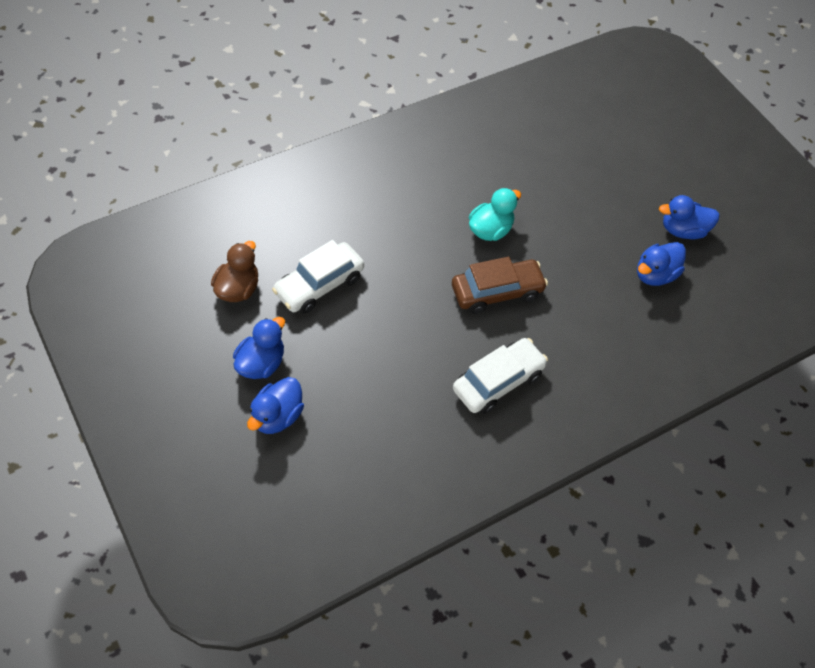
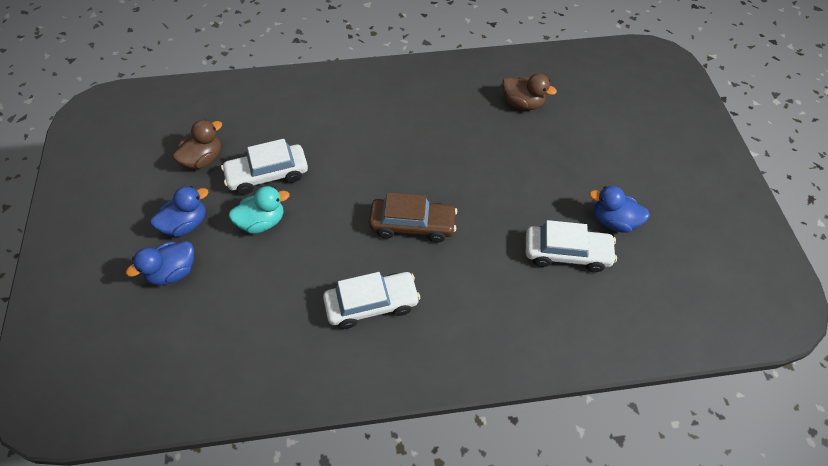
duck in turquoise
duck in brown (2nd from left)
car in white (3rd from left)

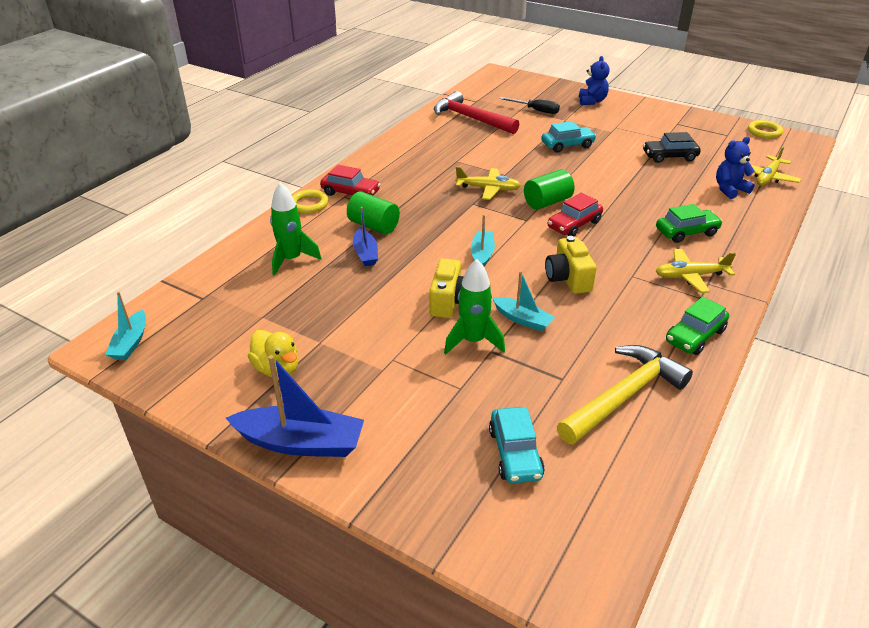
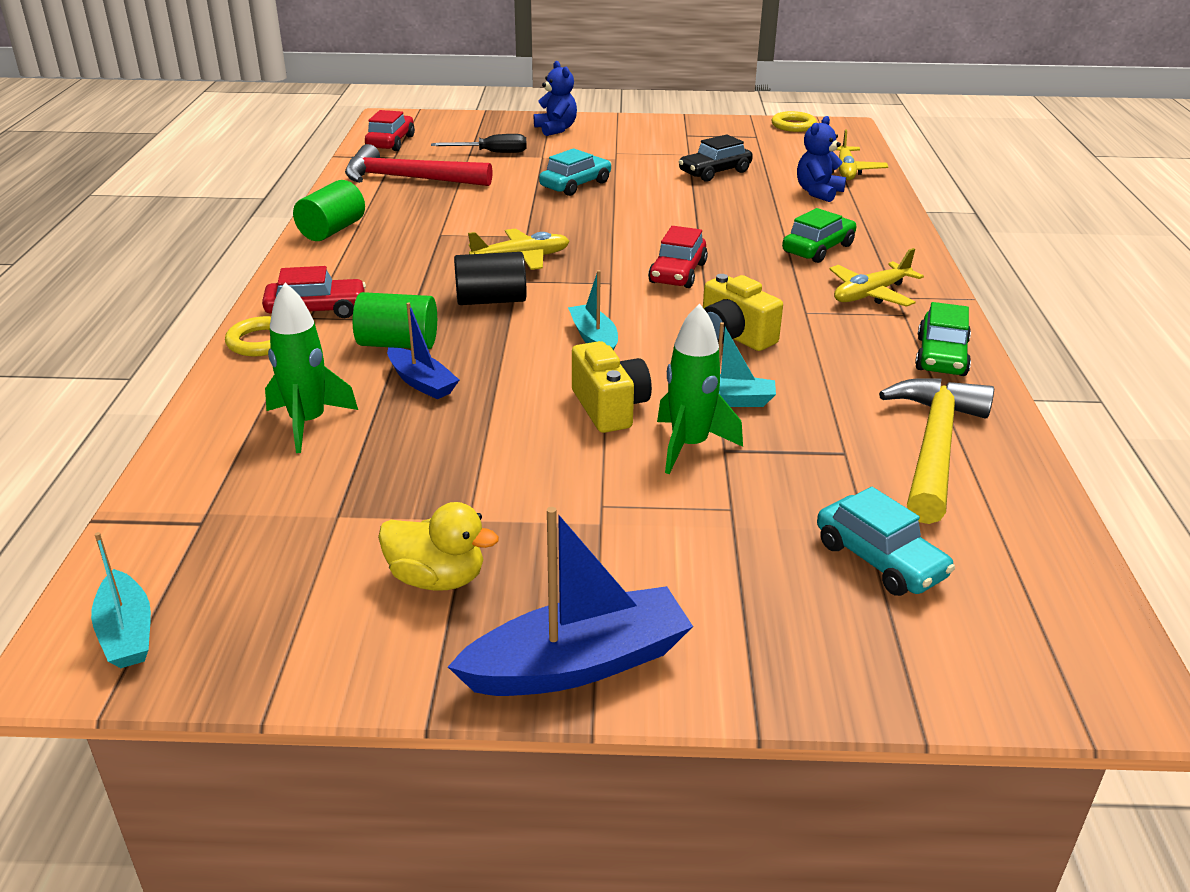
cylinder in green (1st from left)
car in red (2nd from left)
cylinder in black

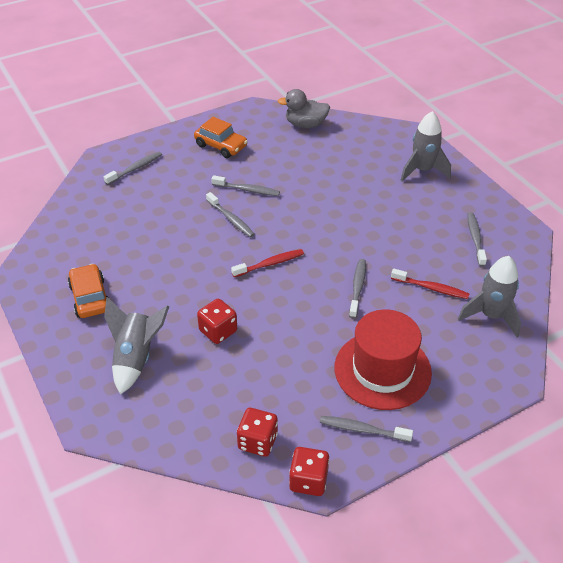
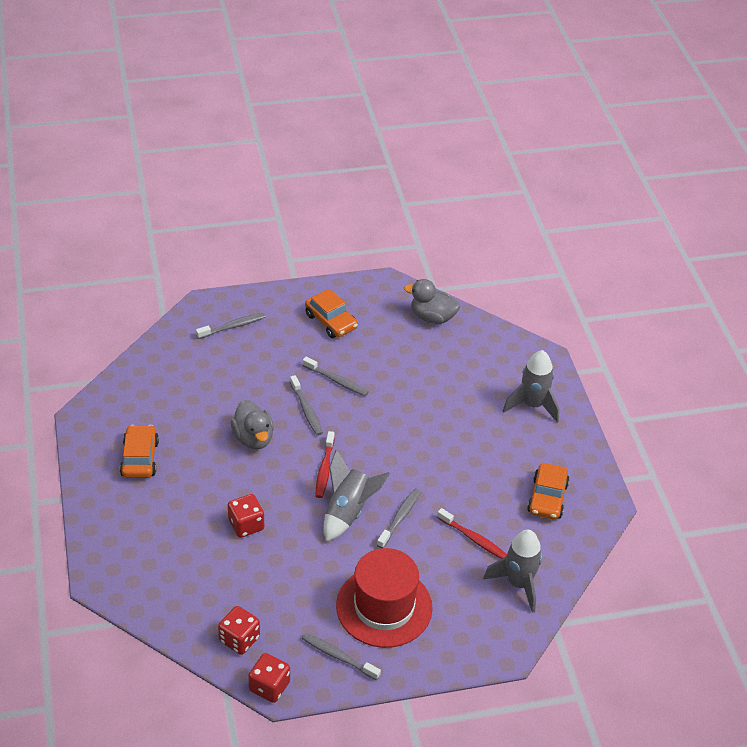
duck in grey (1st from left)
toothbrush in red (1st from left)
rocket in grey (1st from left)
car in orange (3rd from left)

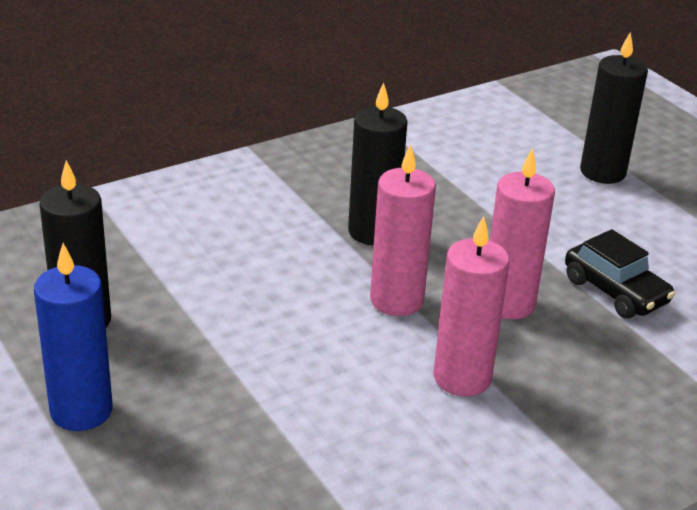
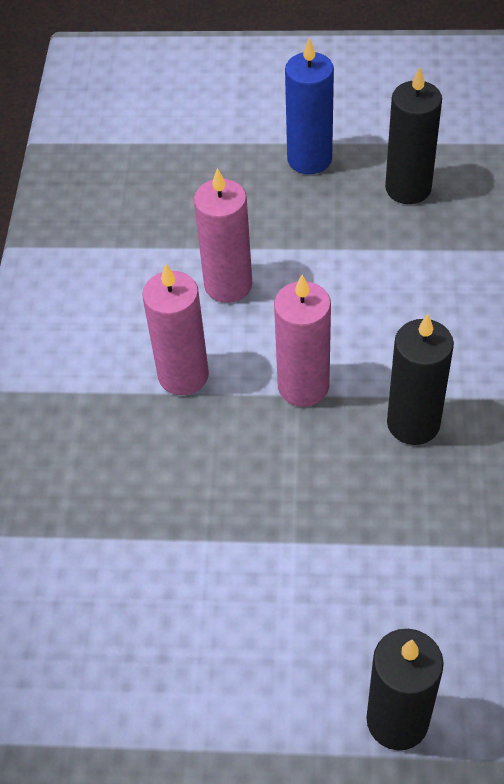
candle in pink (2nd from left)
car in black

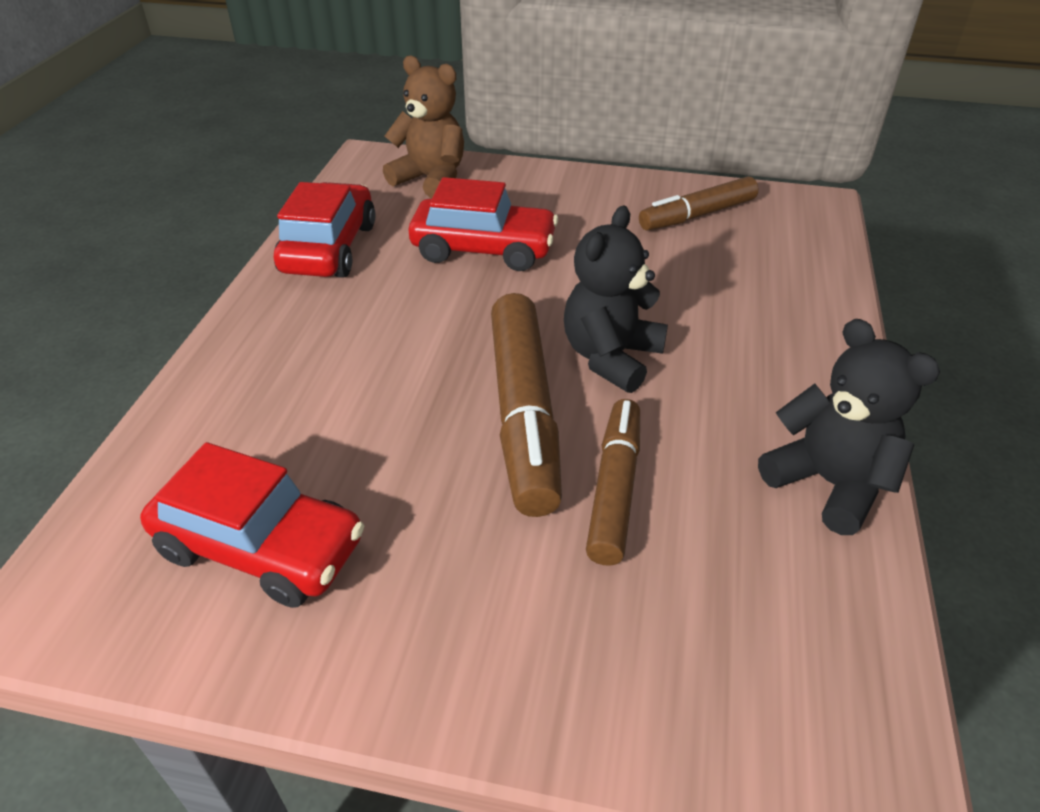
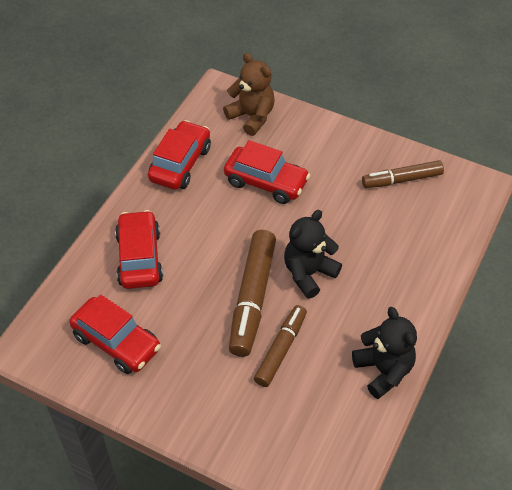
car in red (2nd from left)

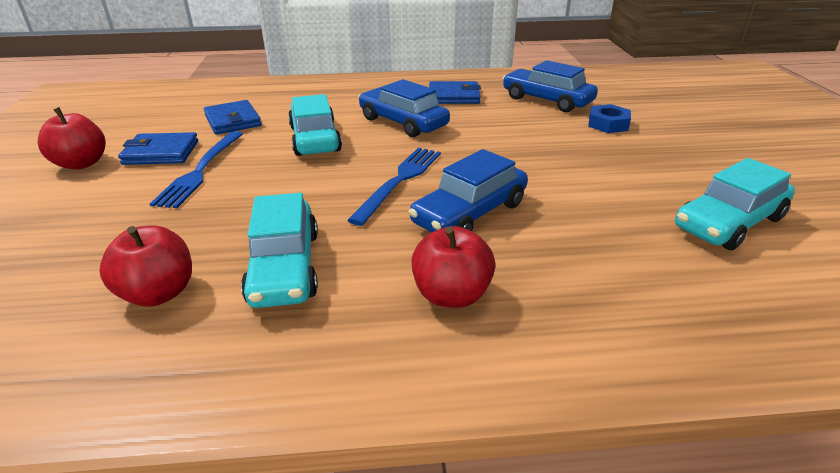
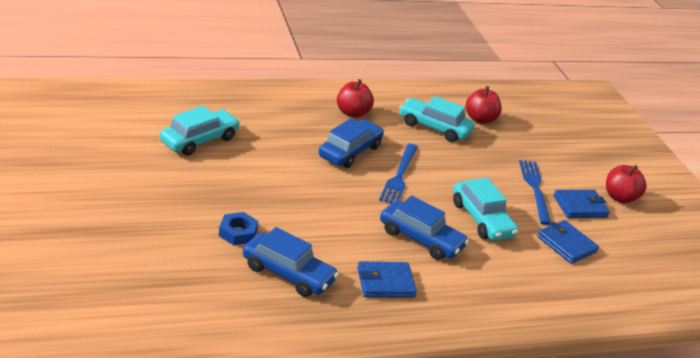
car in turquoise (2nd from left)

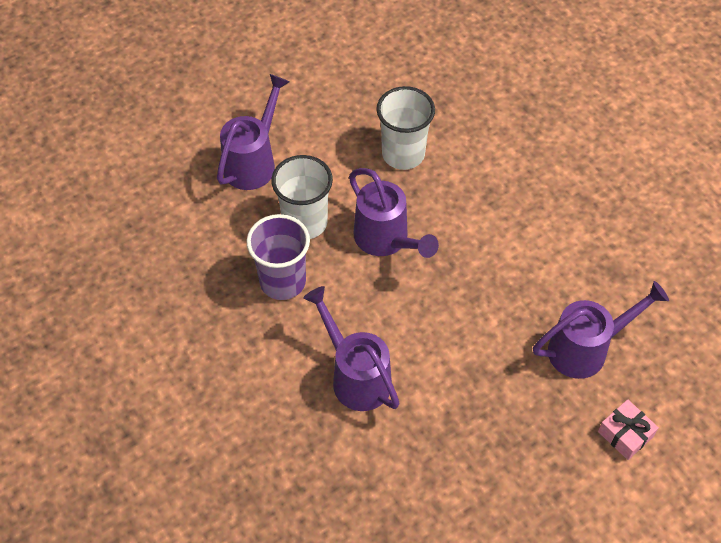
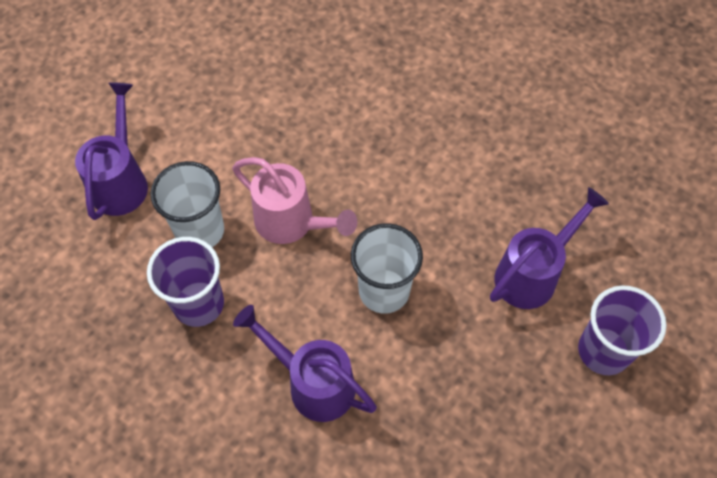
watering can in pink
cup in white (2nd from left)
cup in purple (2nd from left)

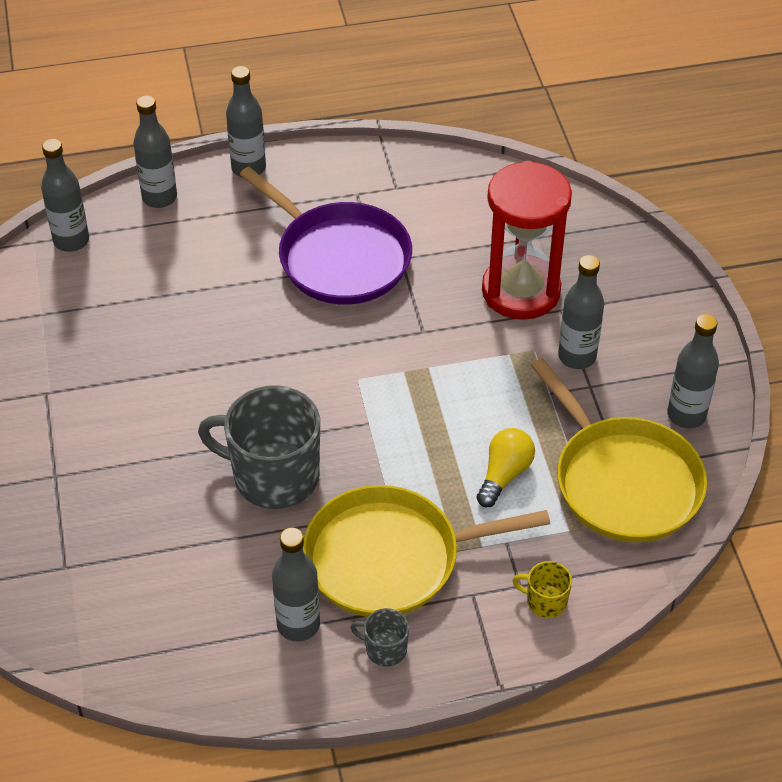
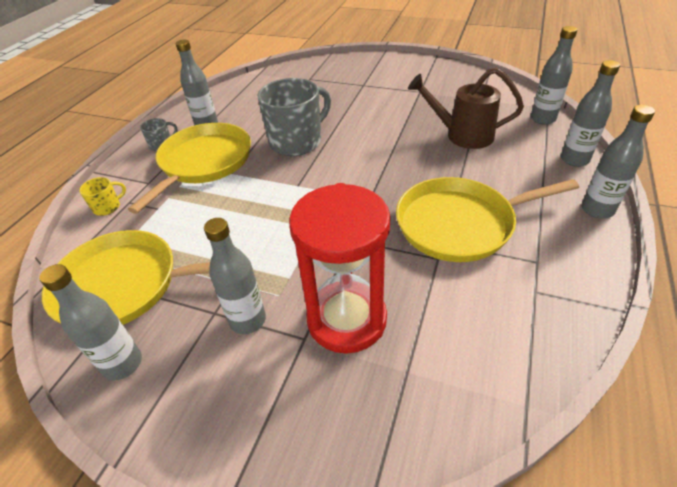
pan in yellow (3rd from left)
watering can in brown
light bulb in yellow

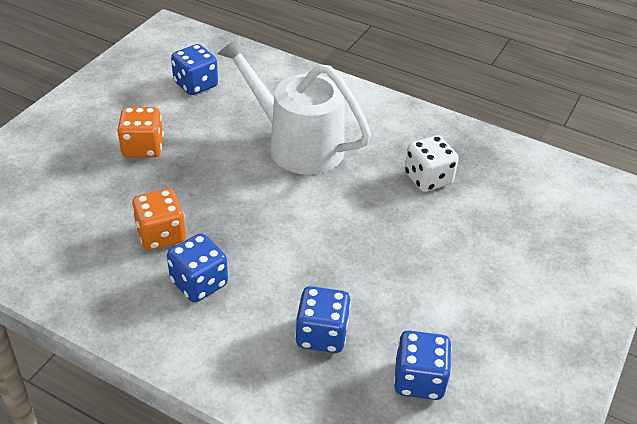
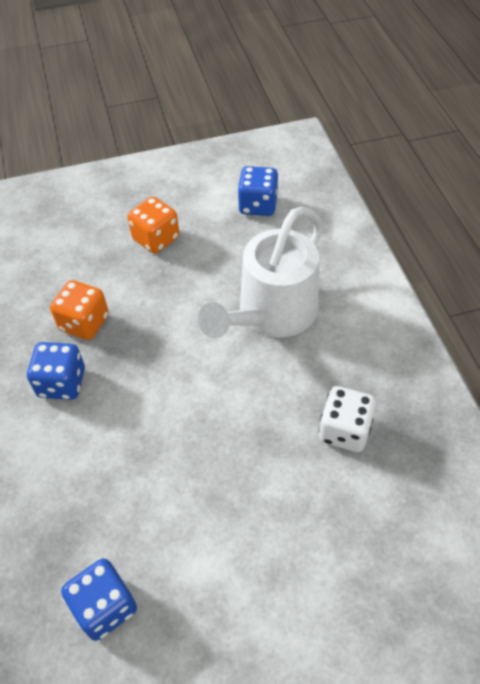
watering can in white
dice in blue (3rd from left in the first image)

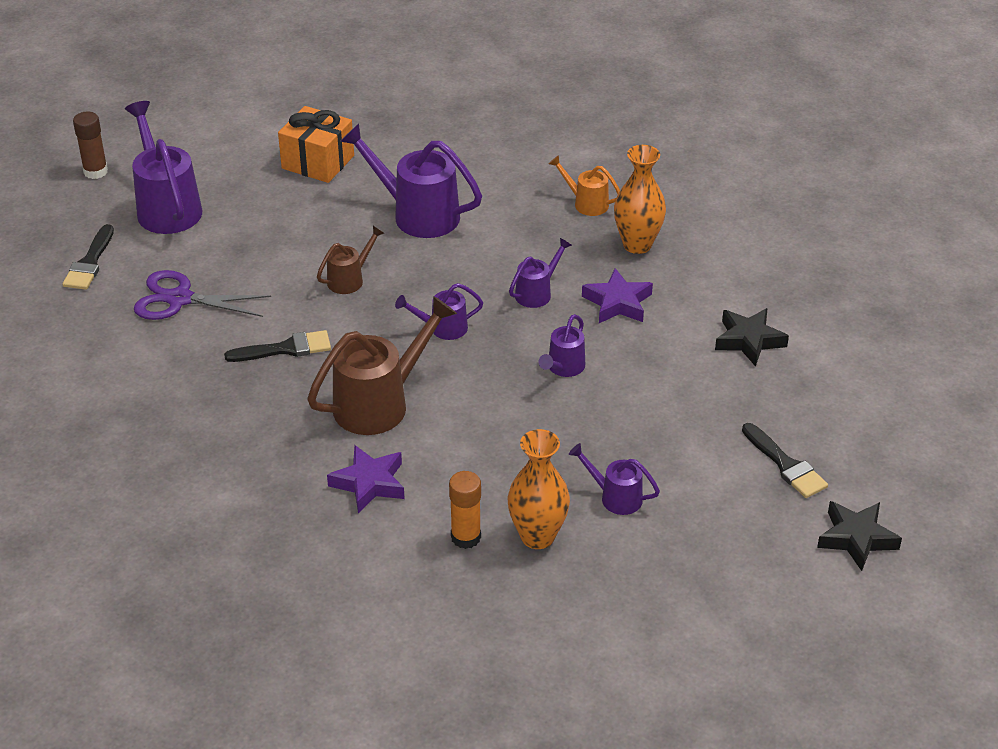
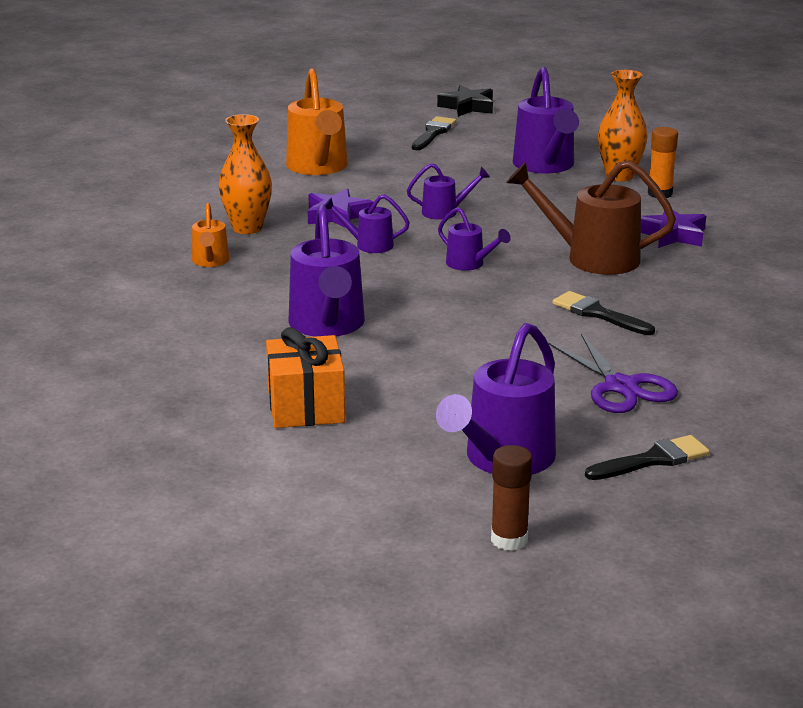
watering can in orange (2nd from left)
watering can in purple (6th from left)
watering can in brown (1st from left in the first image)

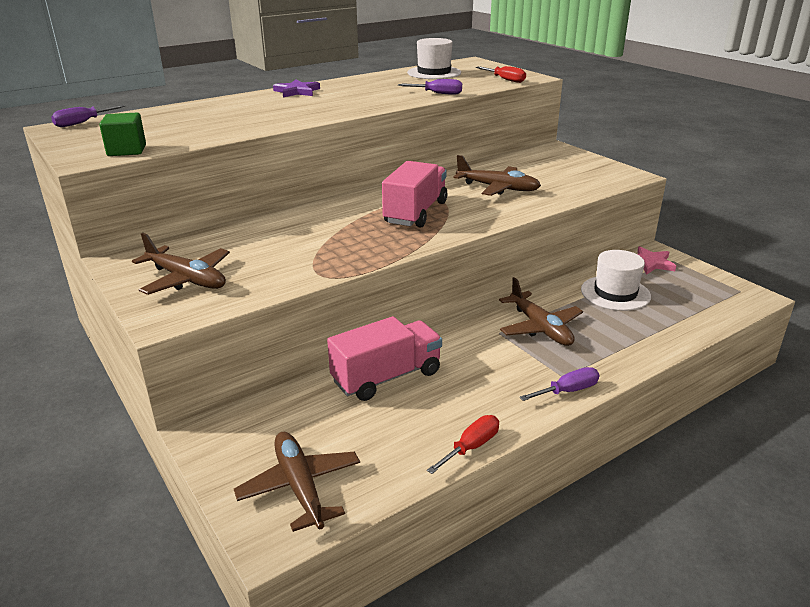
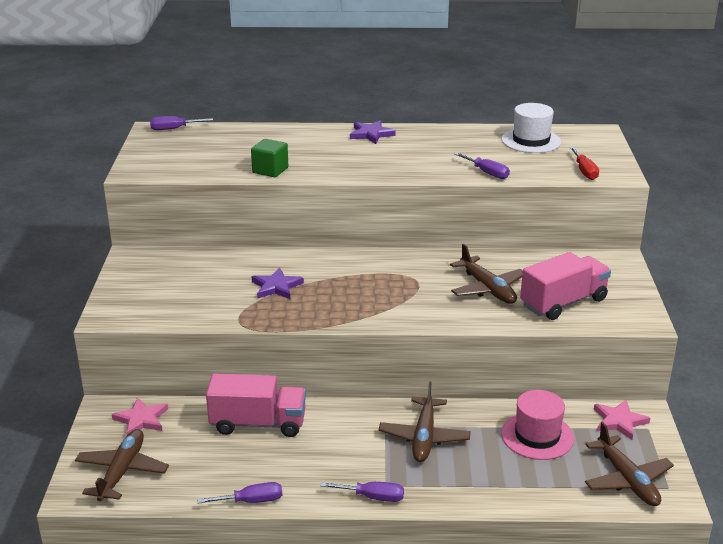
star in pink (1st from left)
screwdriver in purple (2nd from left)
cube in green
star in purple (1st from left)
hat in pink
truck in pink (2nd from left)
plane in brown (4th from left)

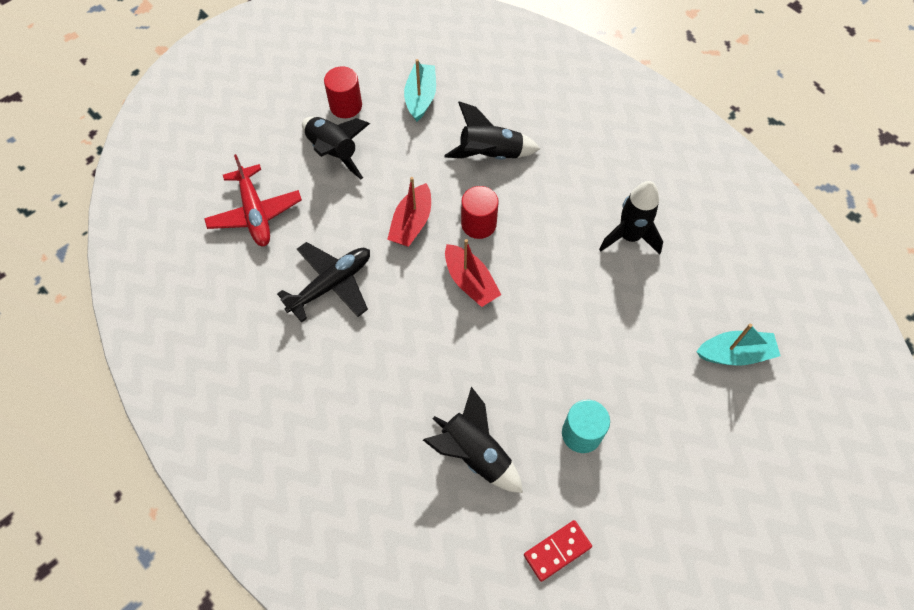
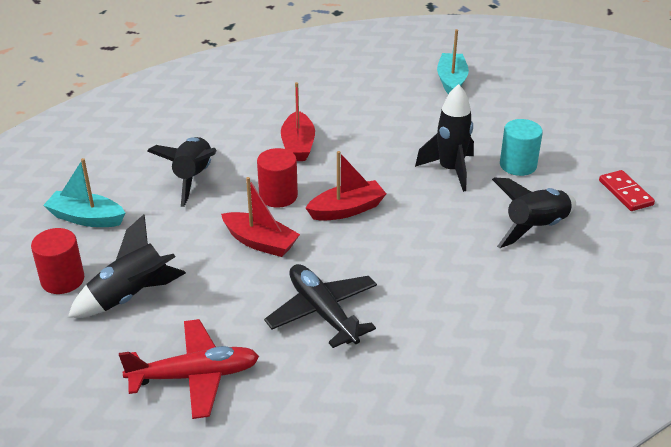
boat in red (2nd from left)
rocket in black (3rd from left)

